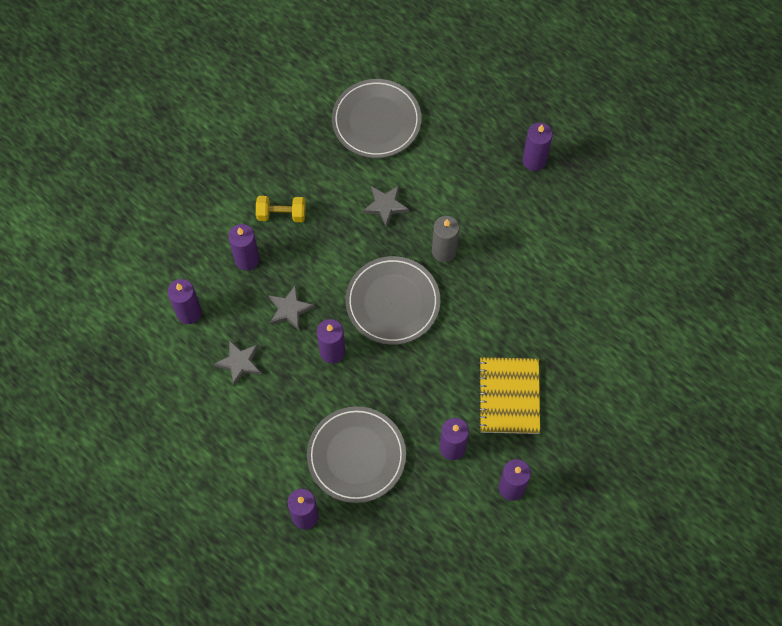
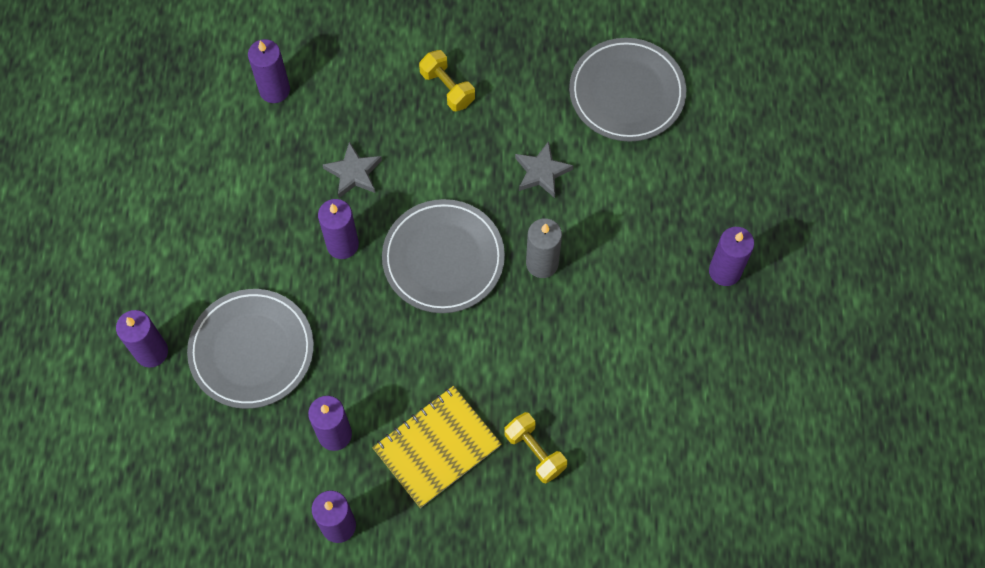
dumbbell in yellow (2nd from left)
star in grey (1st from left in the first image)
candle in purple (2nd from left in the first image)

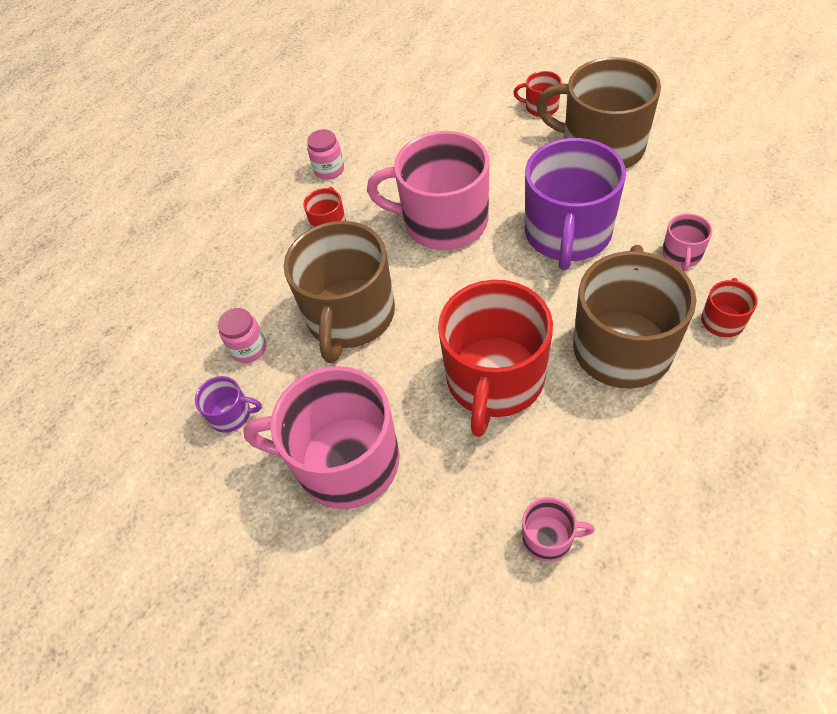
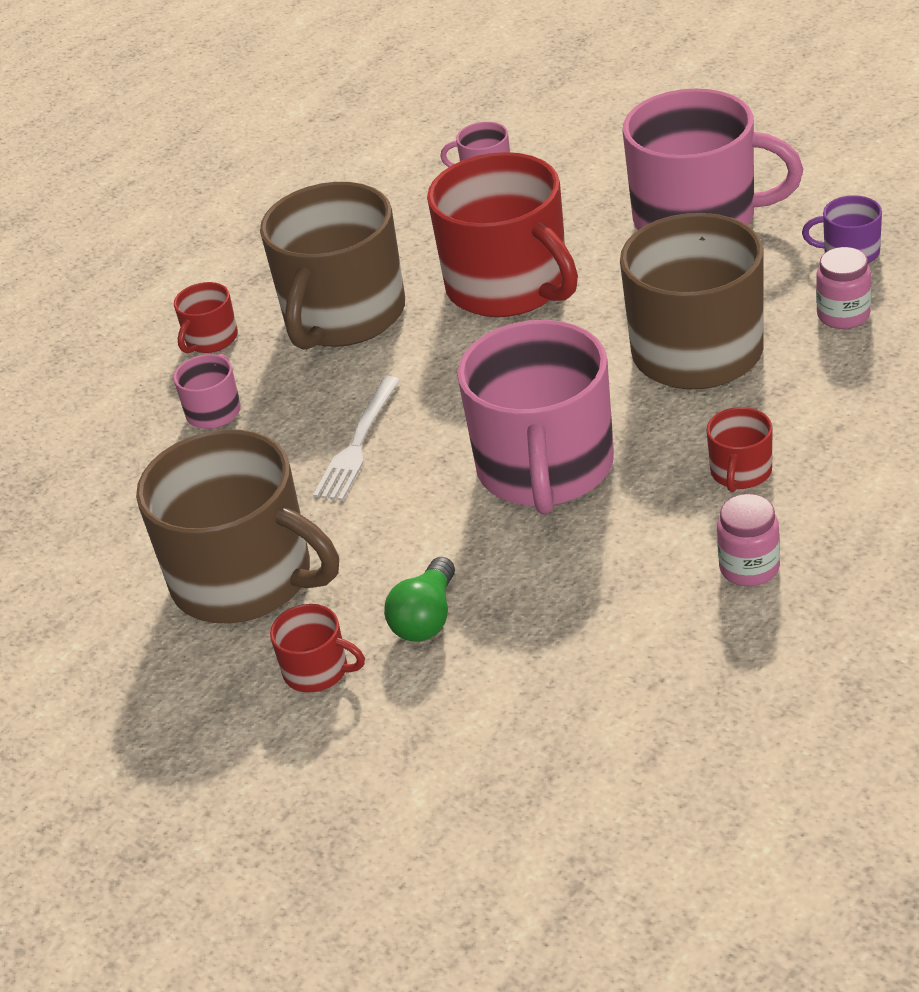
fork in white
light bulb in green
mug in red (3rd from left)
mug in pink (3rd from left)

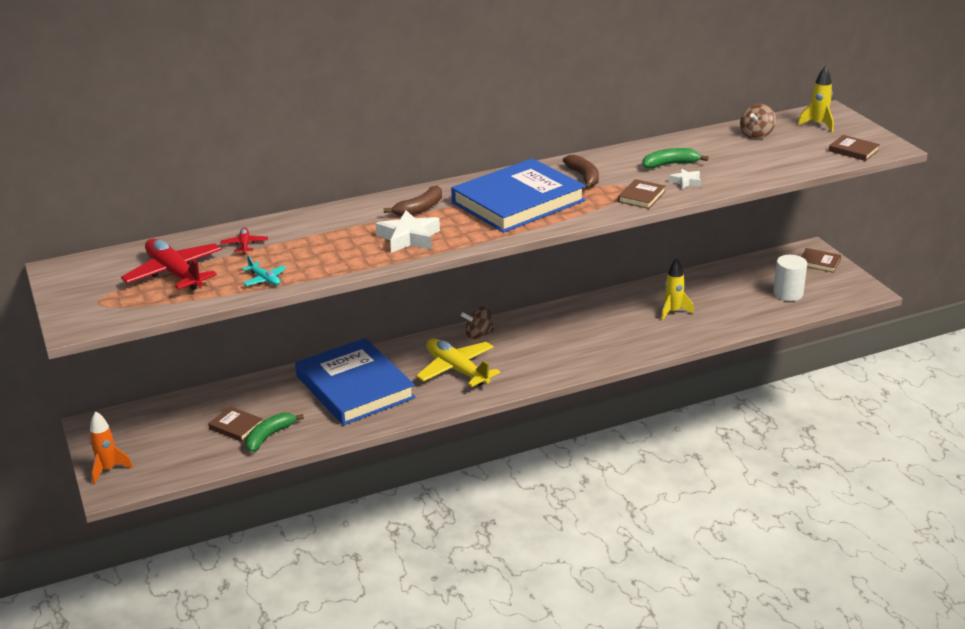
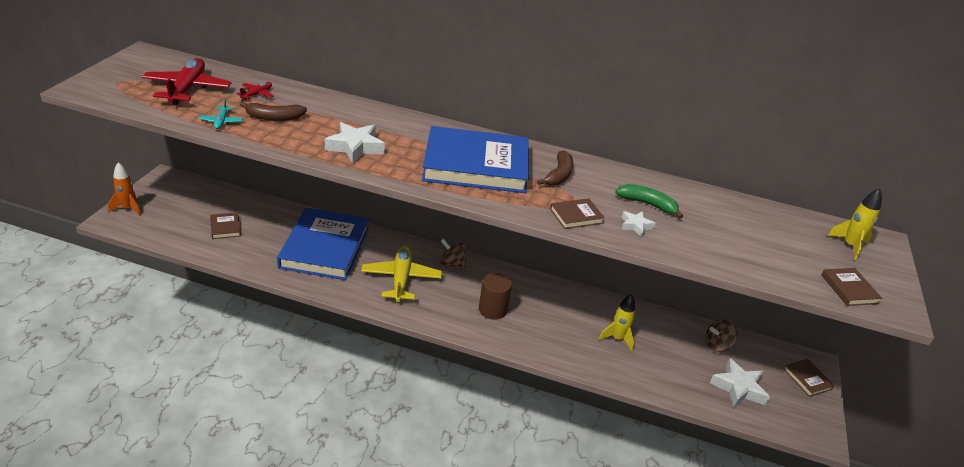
banana in brown (1st from left)
cylinder in brown
spinning top in brown (2nd from left)
star in white (3rd from left)
banana in green (1st from left in the first image)

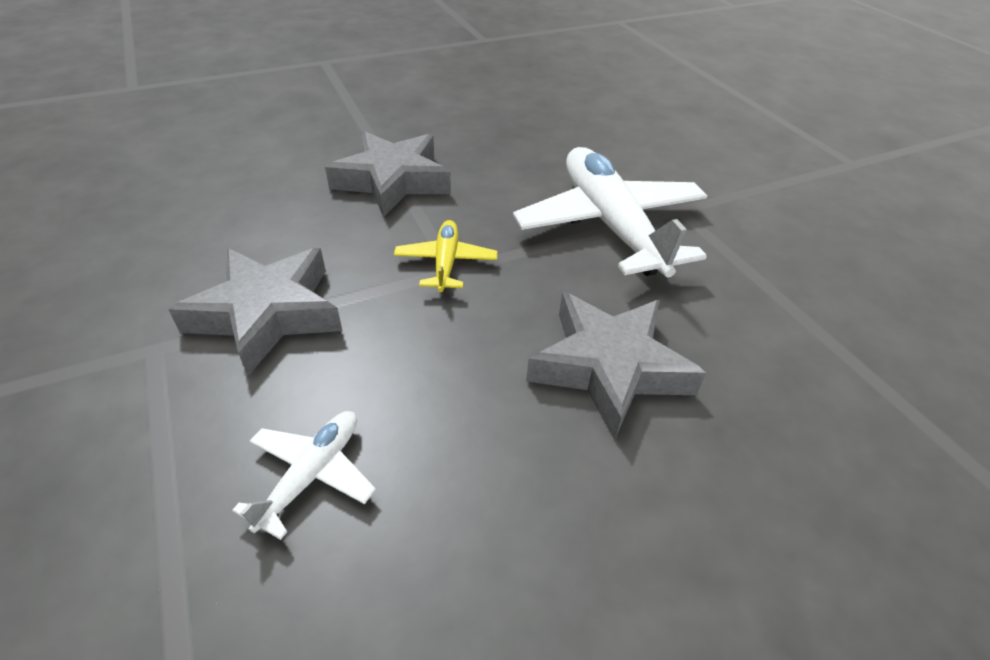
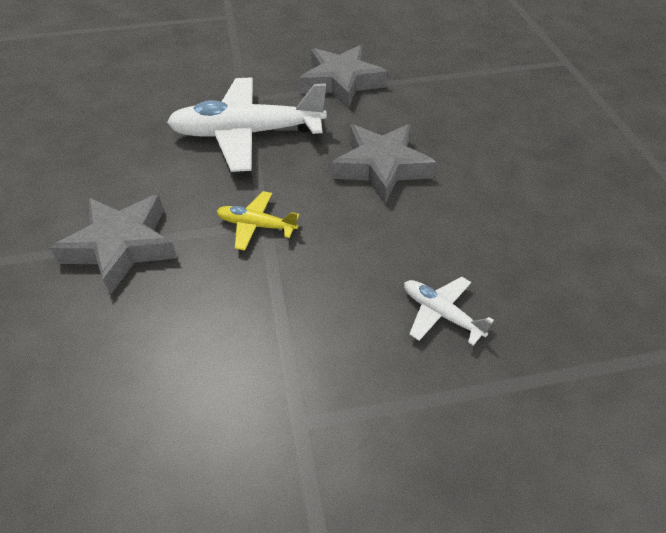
star in grey (2nd from left)

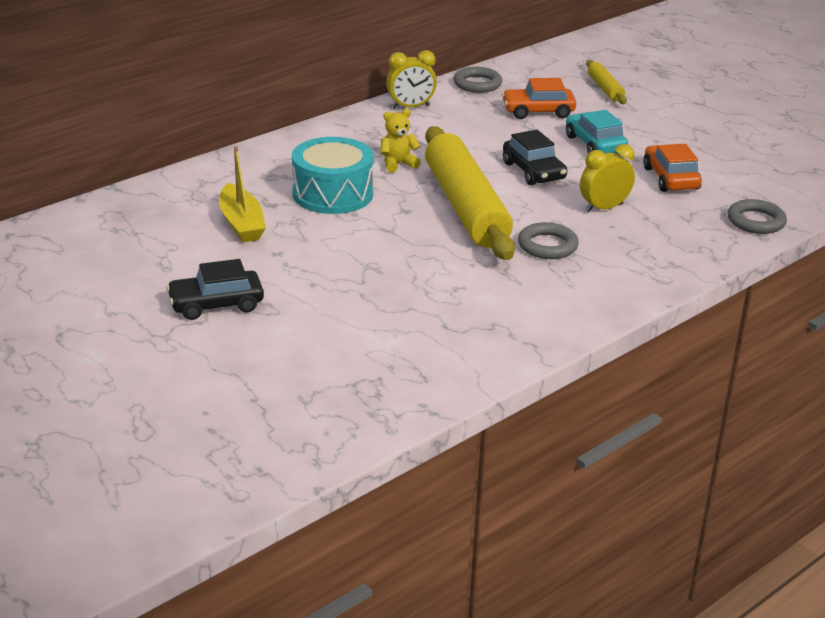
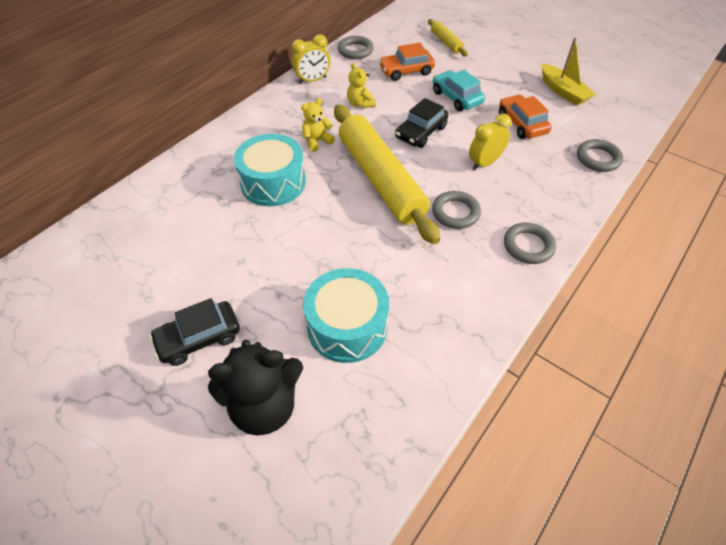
teddy bear in black
drum in turquoise (2nd from left)
teddy bear in yellow (2nd from left)
car in black (2nd from left)
ring in grey (3rd from left)
boat in yellow

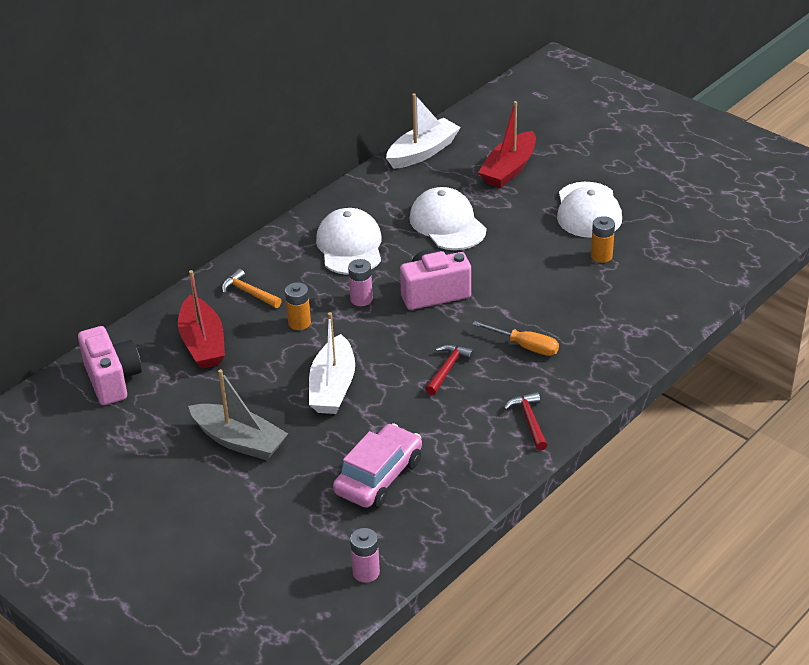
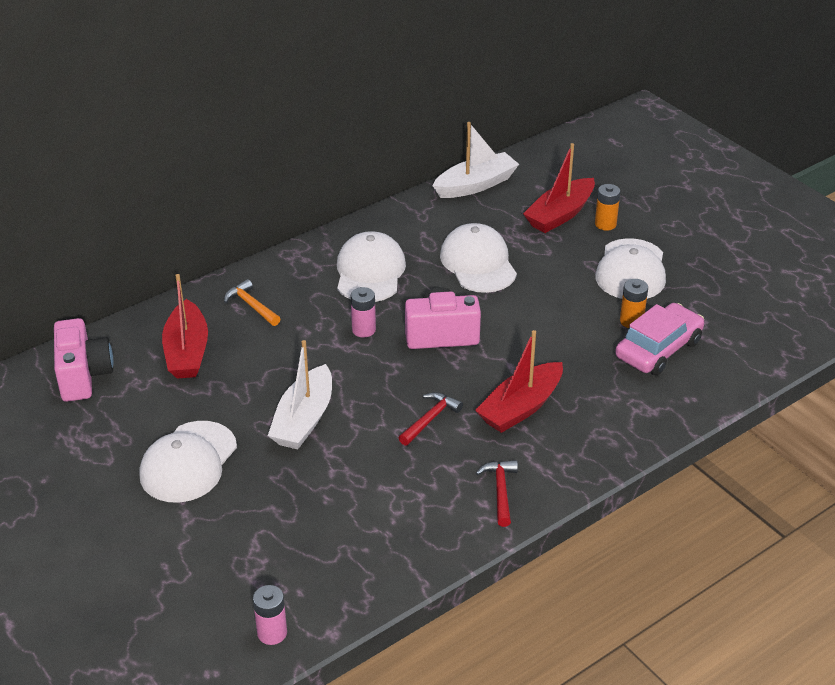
cap in white (1st from left)
boat in red (2nd from left)
battery in orange (1st from left)
car in pink

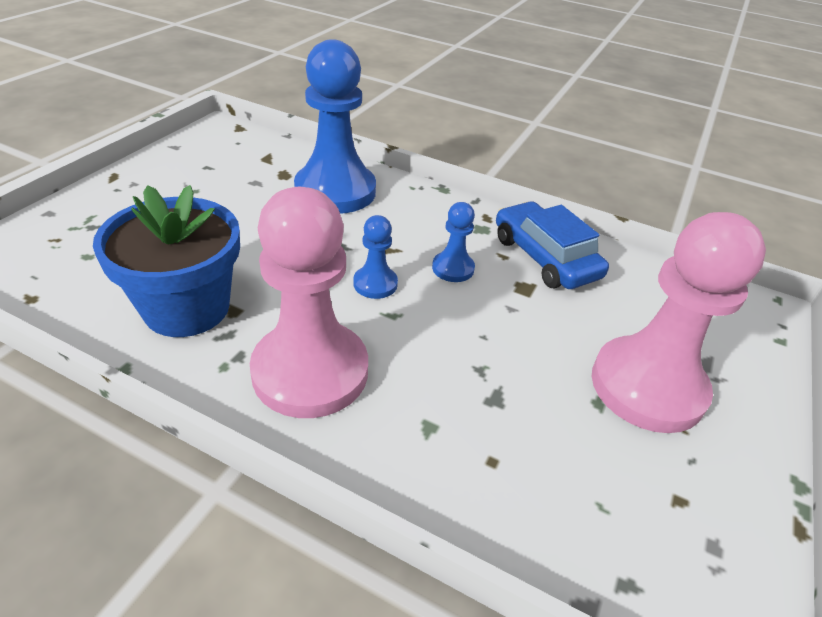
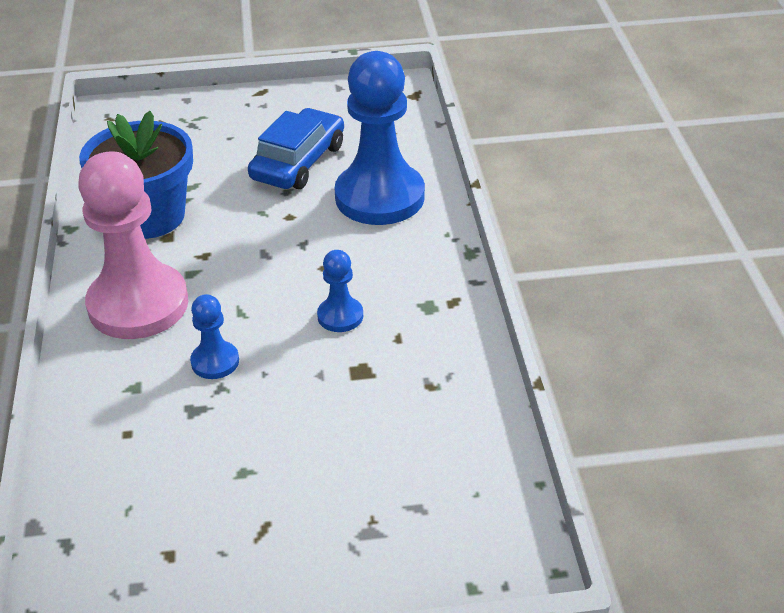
pawn in blue (1st from left)
car in blue
pawn in pink (2nd from left in the first image)

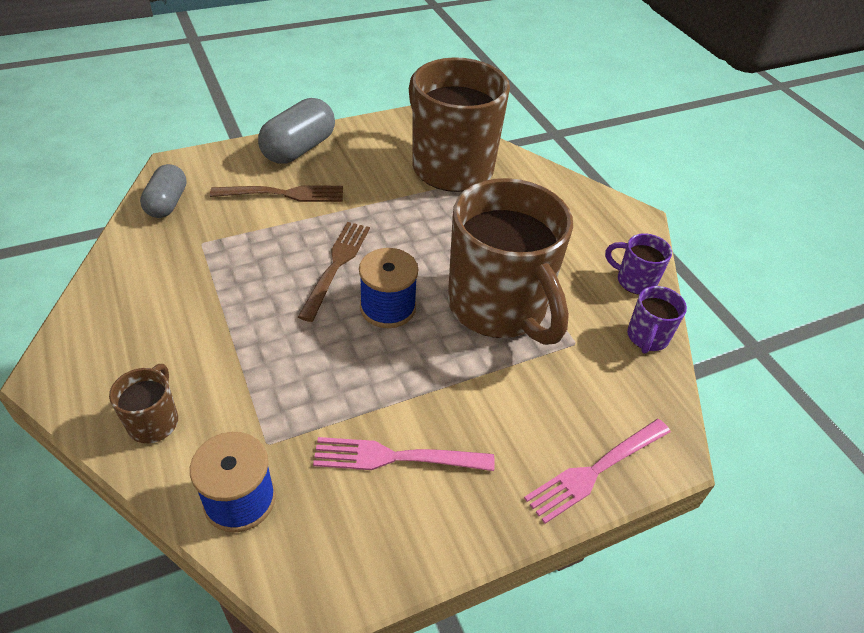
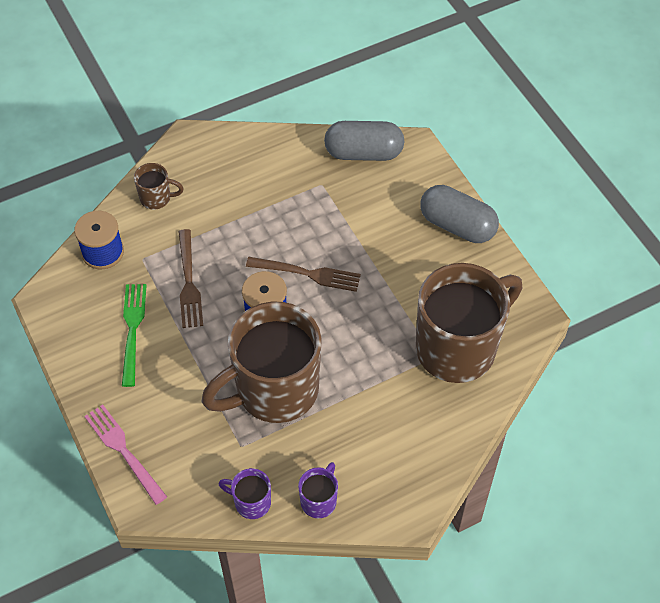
fork in green
fork in brown (1st from left)
capsule in grey (1st from left)

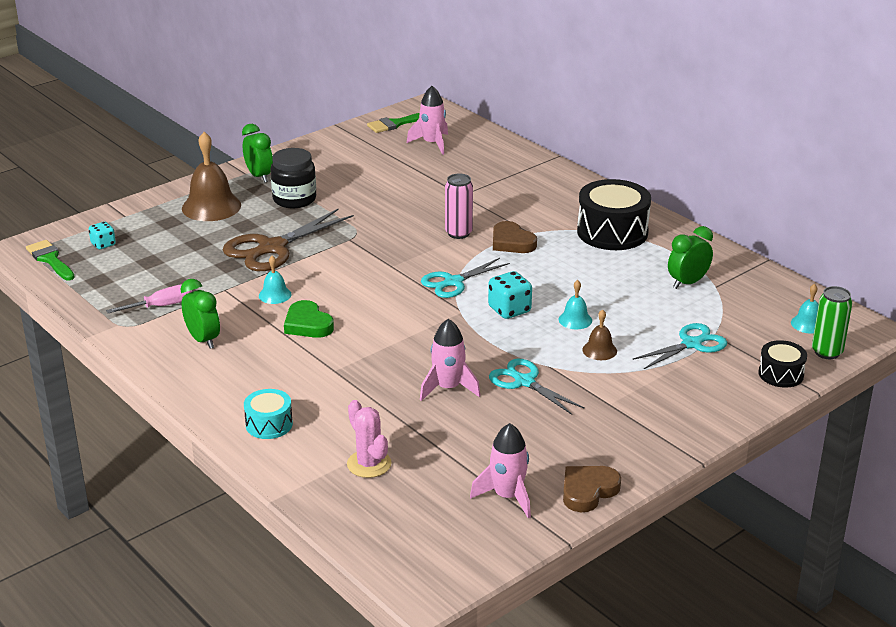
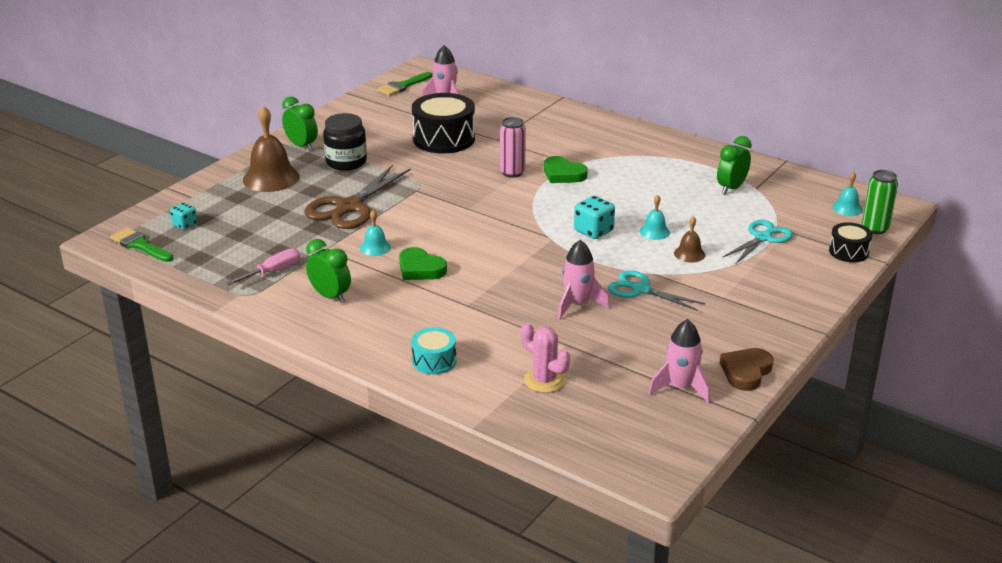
drum in black (1st from left)
heart in green (2nd from left)
scissors in turquoise (1st from left in the first image)

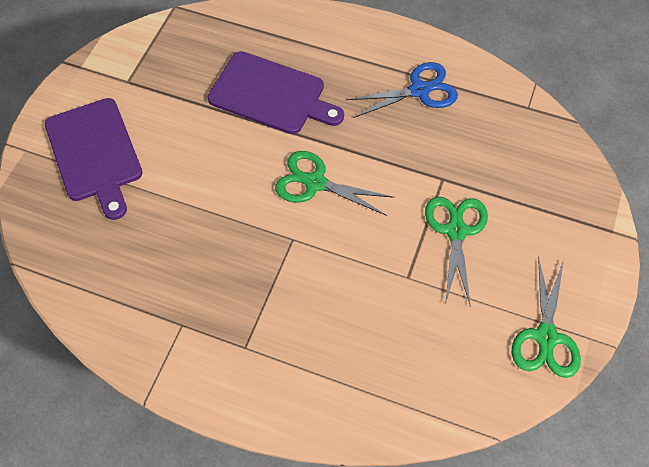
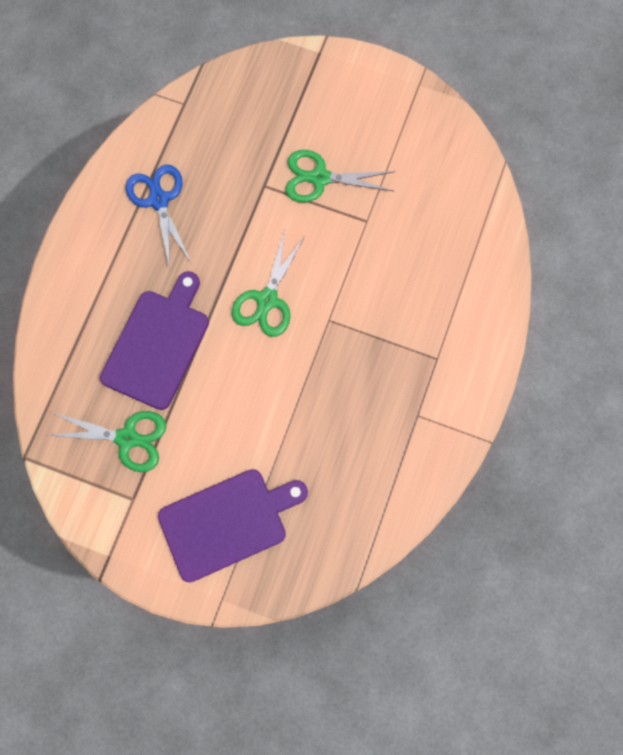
scissors in green (1st from left)

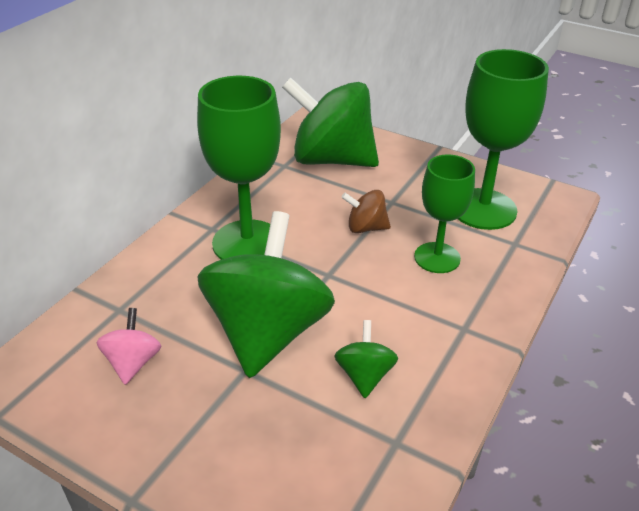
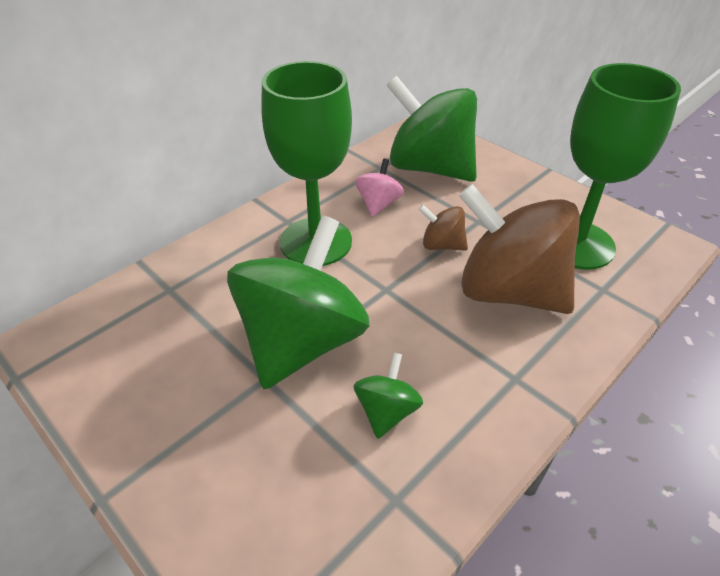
spinning top in pink
spinning top in brown (2nd from left)

